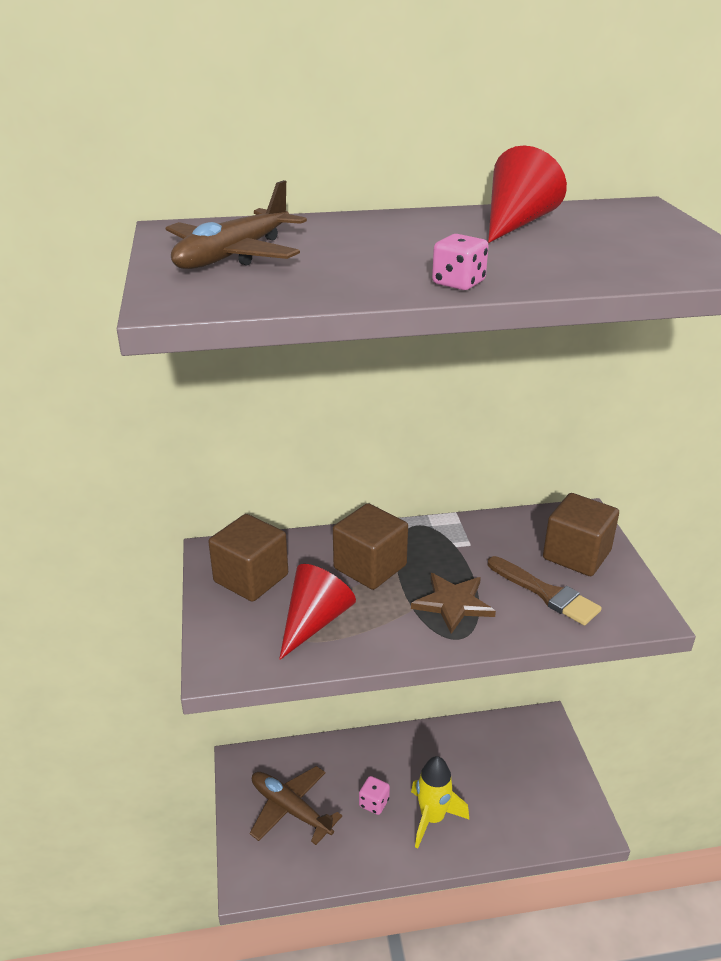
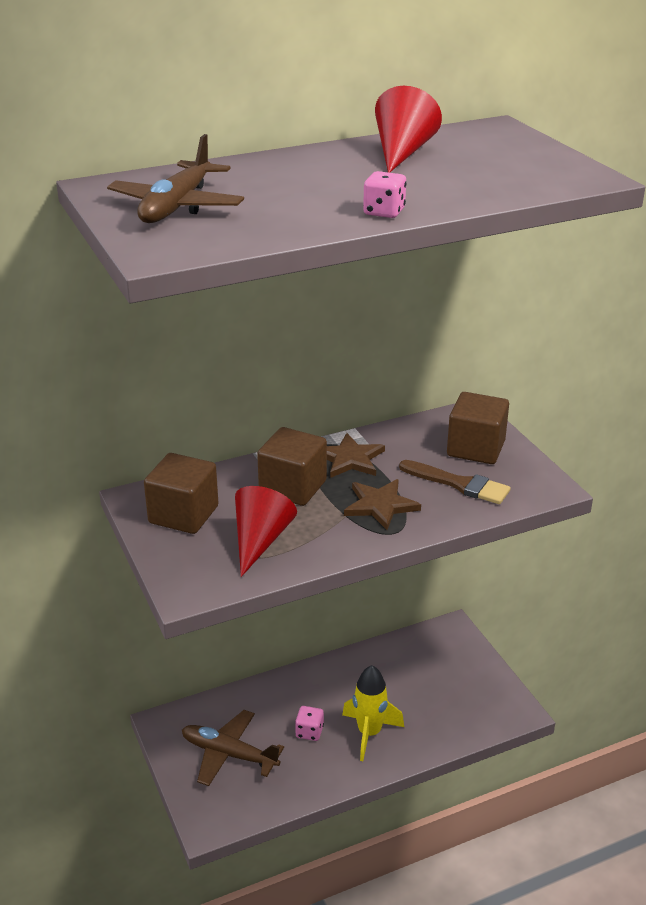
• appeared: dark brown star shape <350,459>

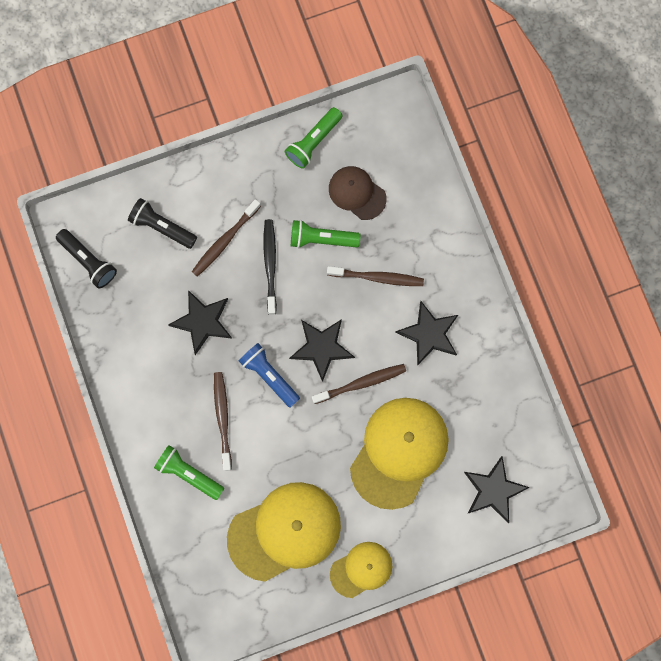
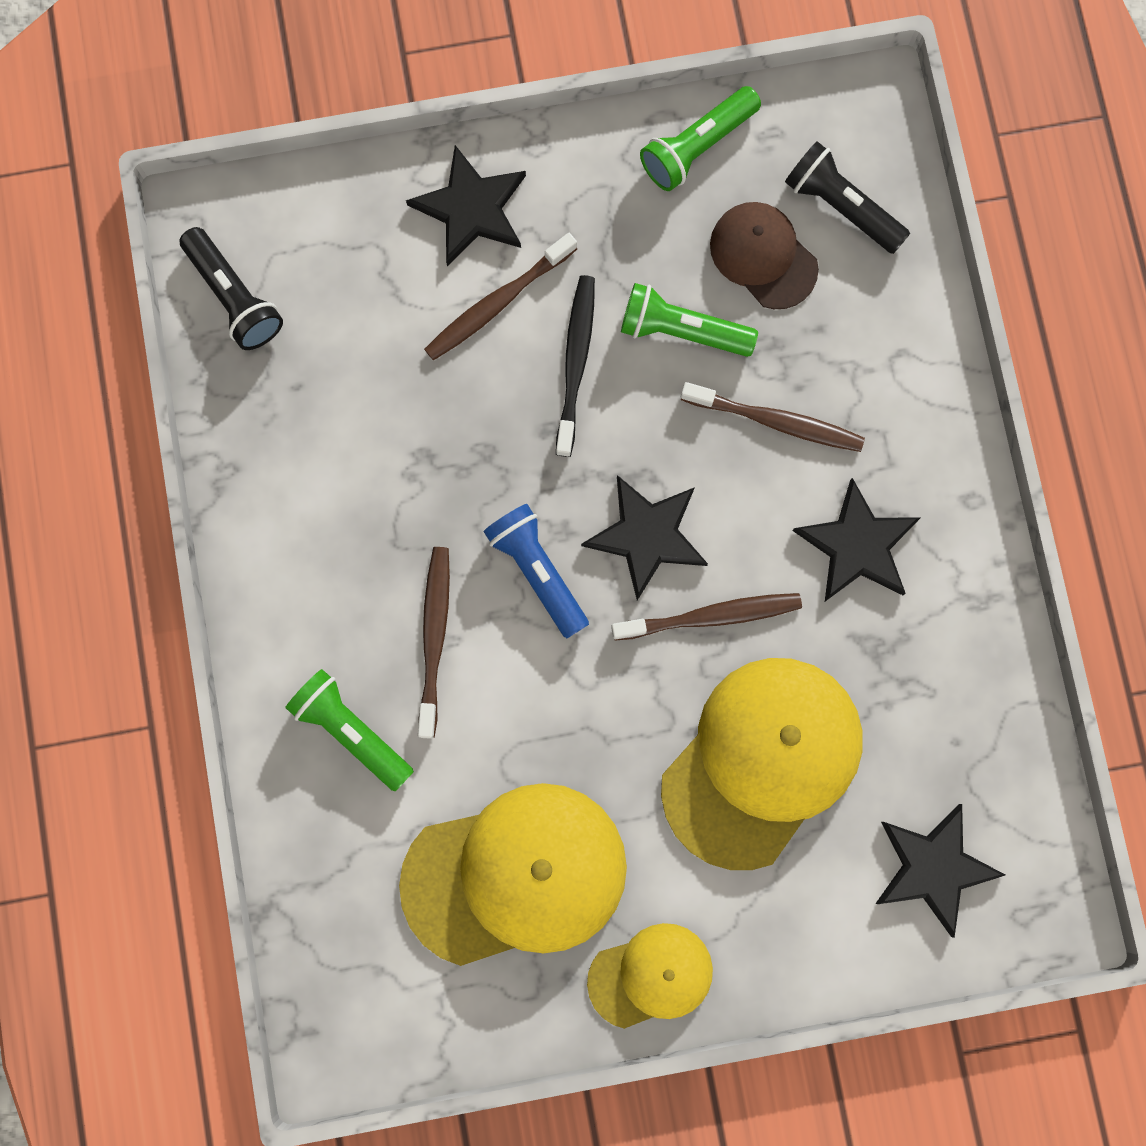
• relocated: jet-black flashlight <162,227> to <841,206>
• relocated: jet-black star shape <202,322> to <471,209>

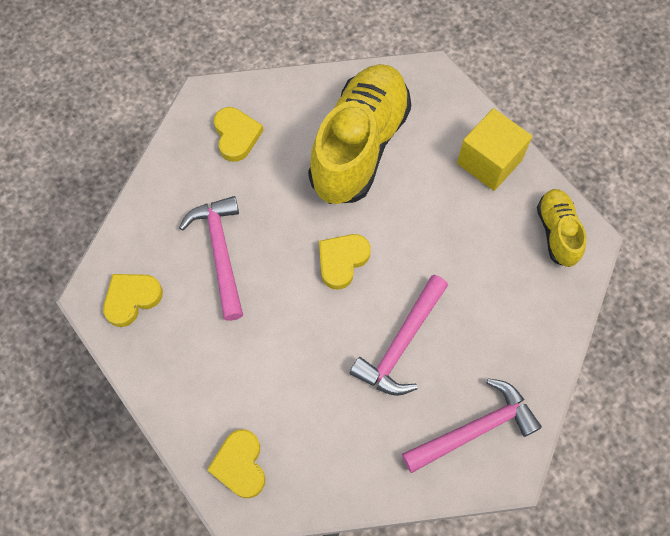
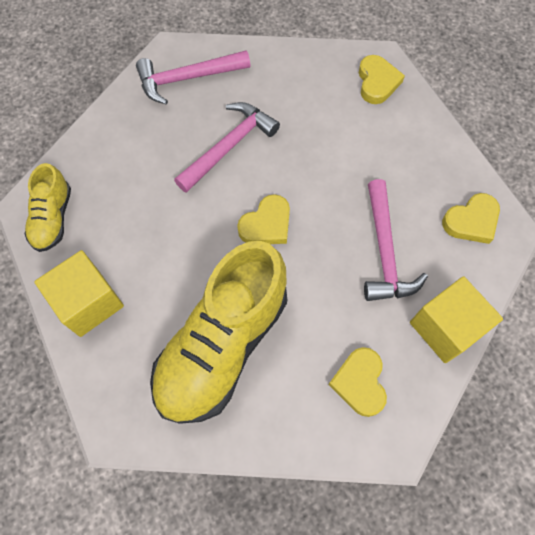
• appeared: golden cube <445,328>

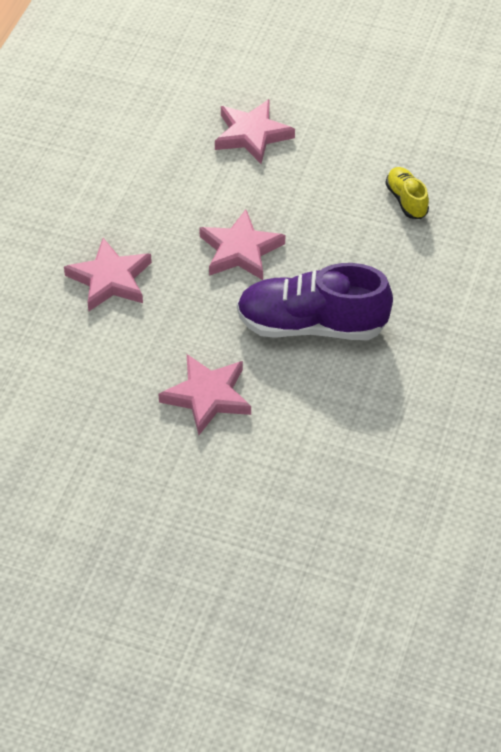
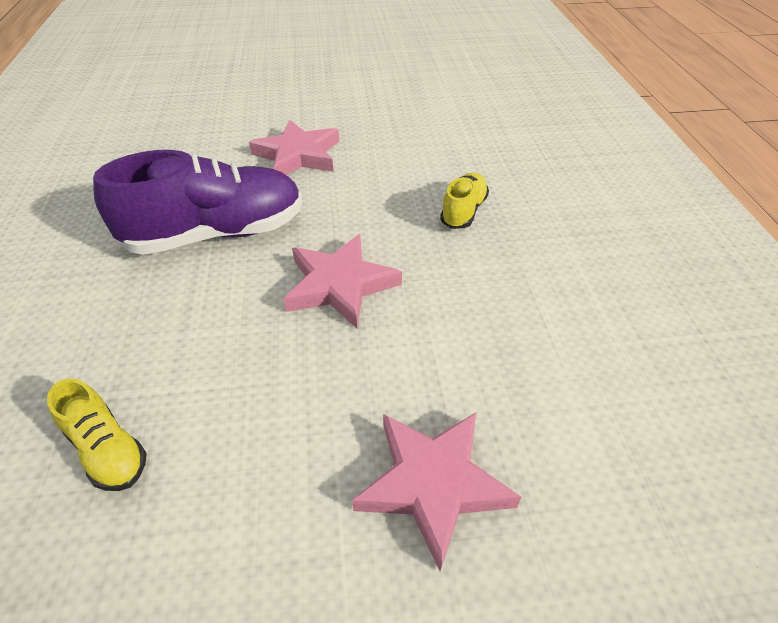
• exchanged: rosy star shape <110,279> to golden lace-up shoe <463,211>

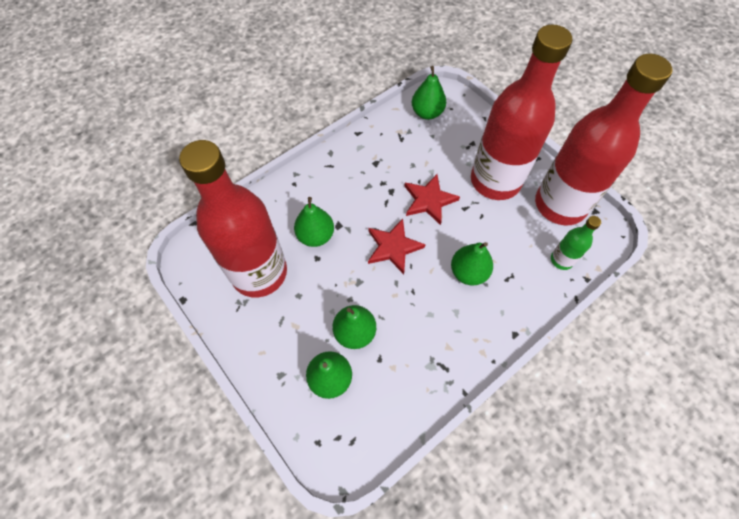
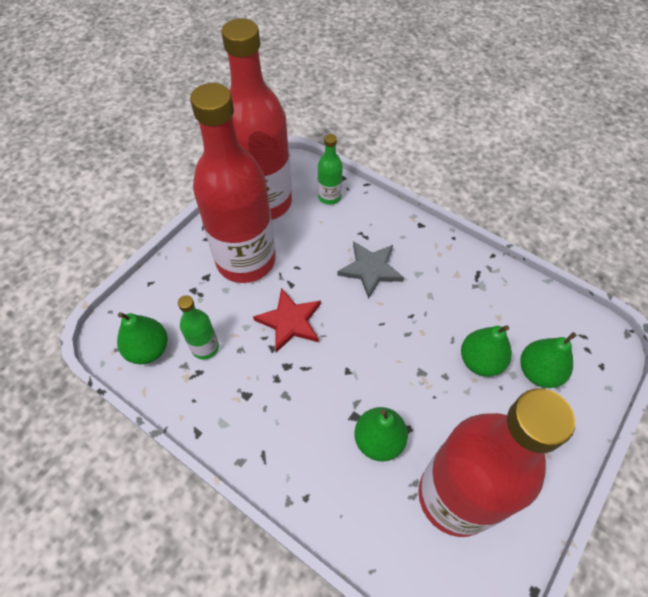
• missing: scarlet star shape <393,247>
• exchanged: leaf-green pear fruit <468,272> to grey star shape <370,269>
• appeared: leaf-green bottle <205,347>

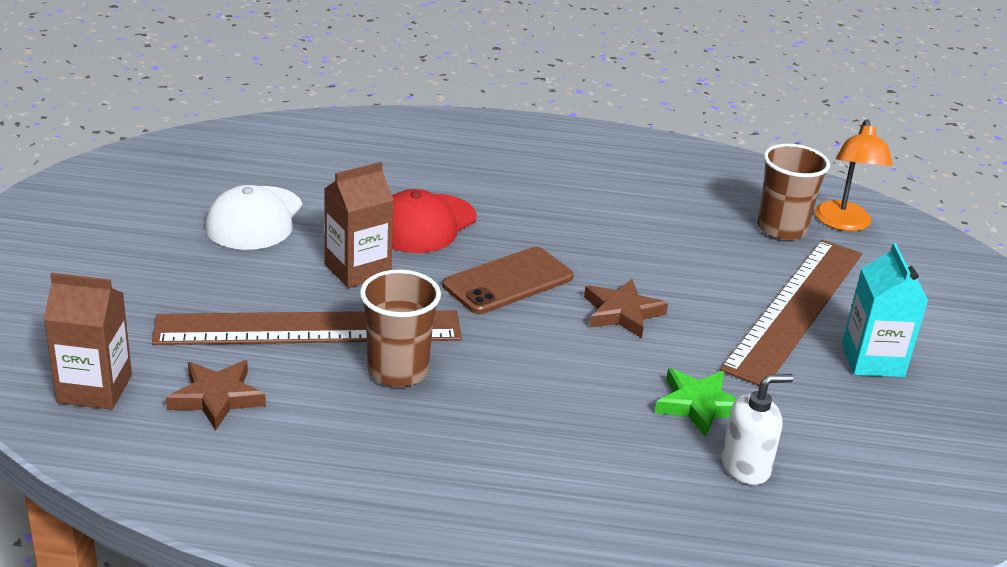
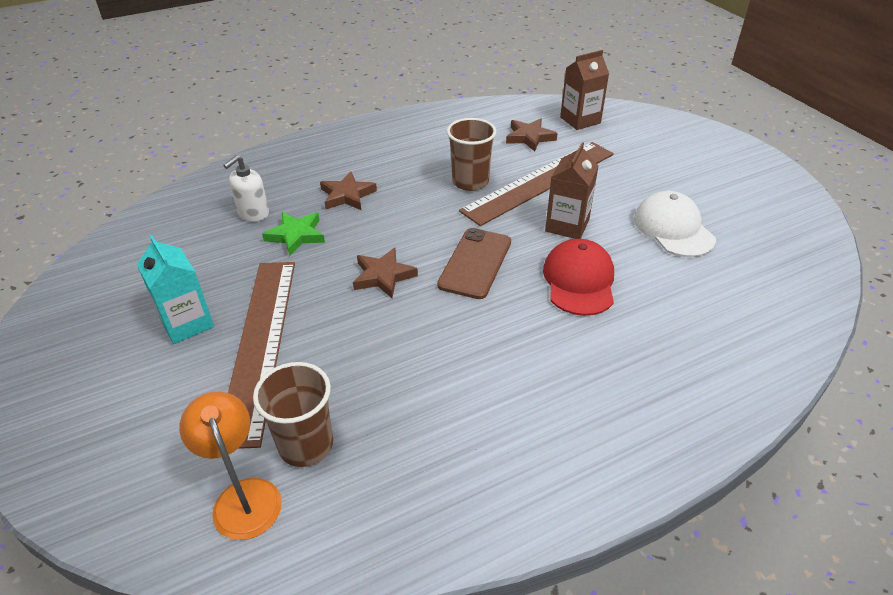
• appeared: dark brown star shape <347,195>

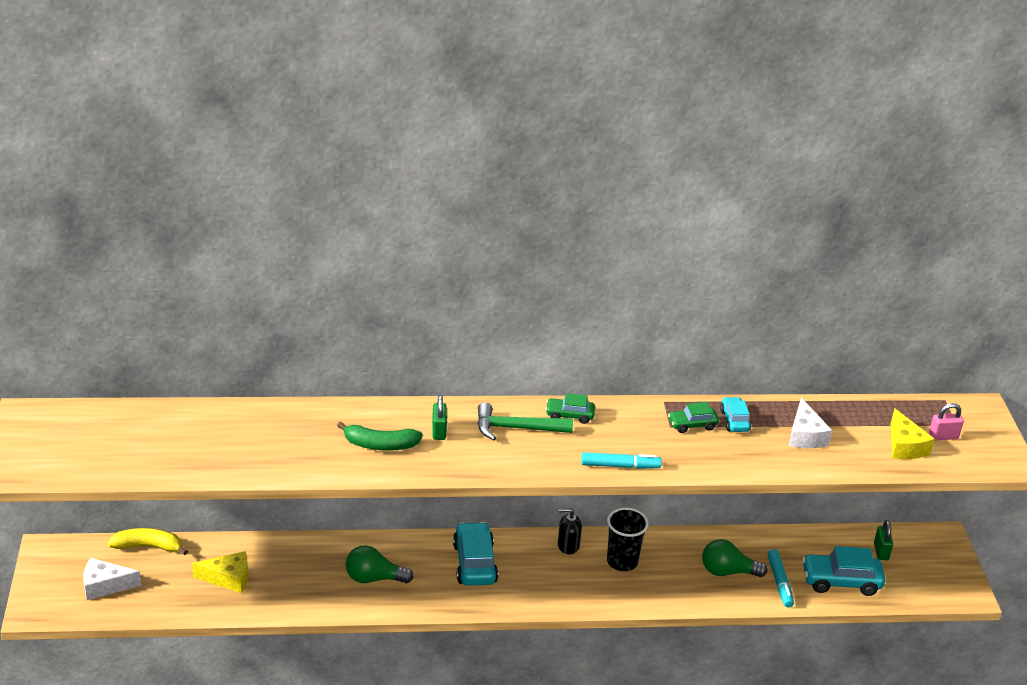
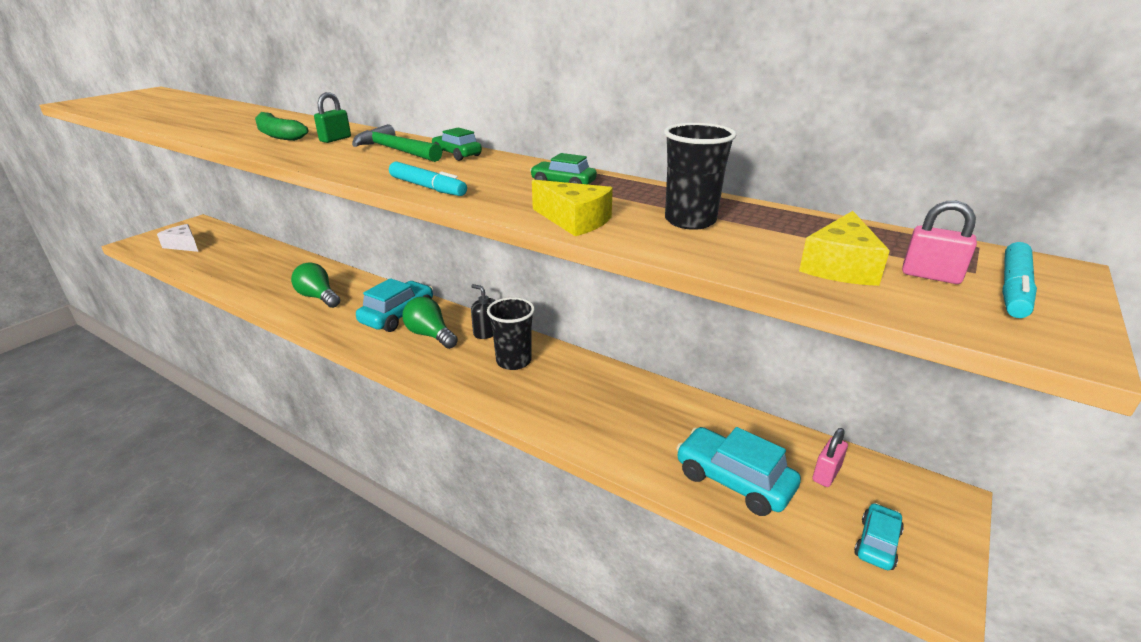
• missing: golden banana fruit <148,546>
• relocated: golden cheese wedge <228,578> to <574,220>
• relocated: leaf-green bulb <727,572> to <430,335>
• relocated: teal toy car <734,420> to <877,543>
• relocated: teal marker <779,582> to <1013,289>
• exchanged: pure white cheese wedge <805,435> to jet-black tumbler <690,221>
• colour: leaf-green small lock <881,551> to rosy small lock <826,474>

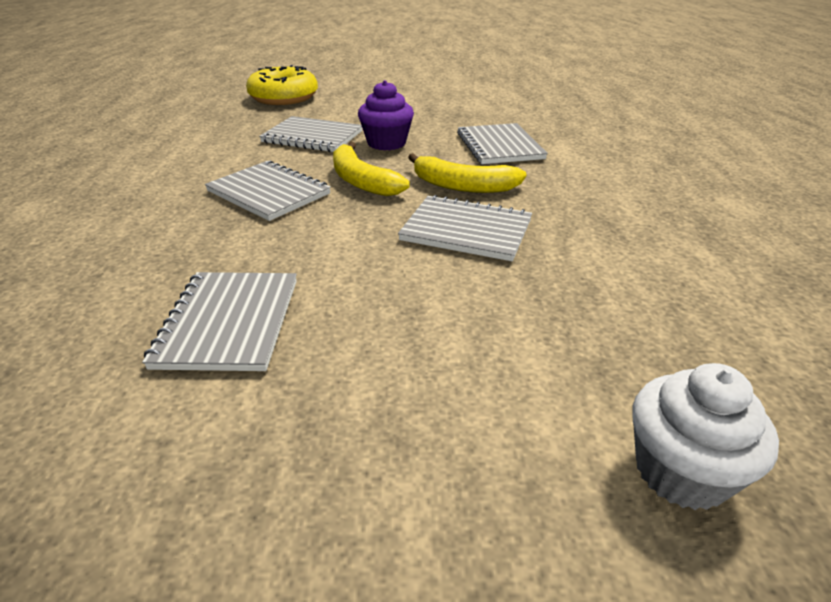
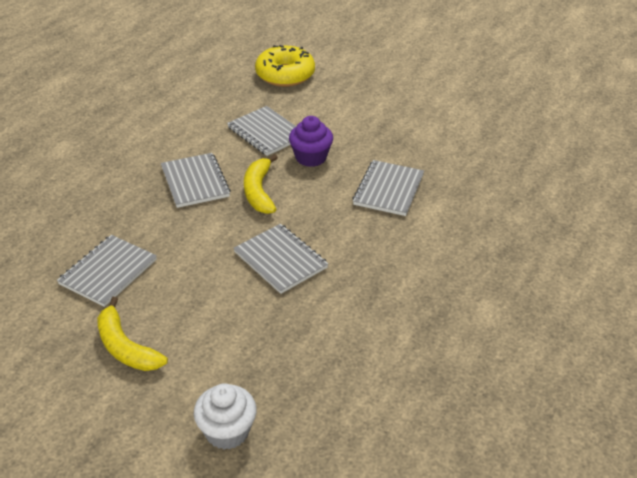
• relocated: golden banana fruit <463,186> to <126,347>

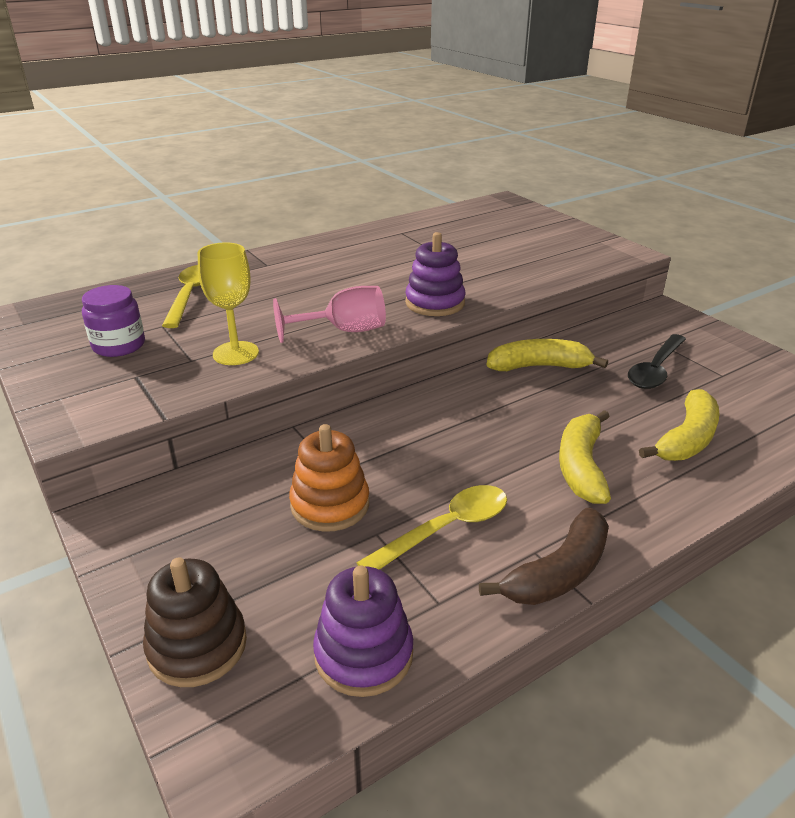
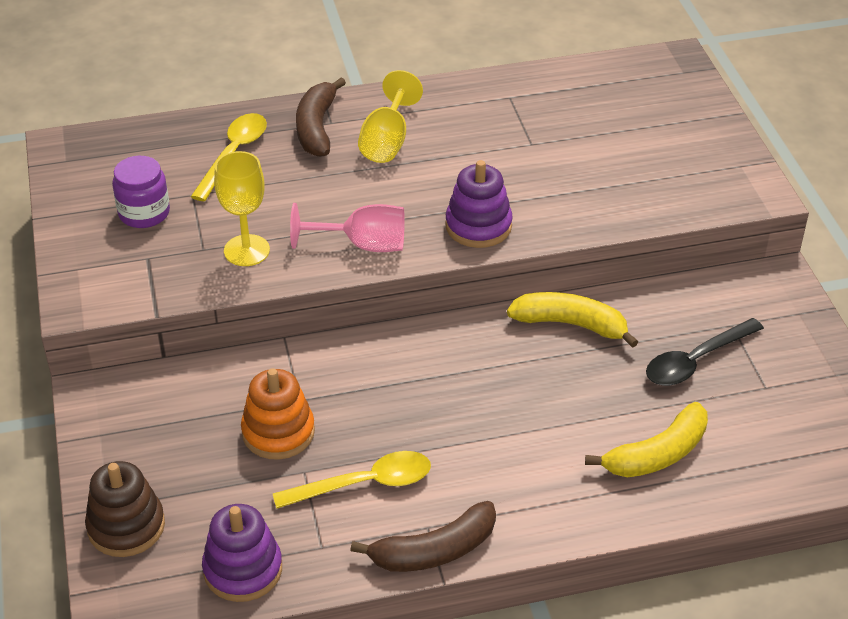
• missing: golden banana fruit <581,466>
• appeared: dark brown banana fruit <317,128>
• appeared: golden goblet <387,141>

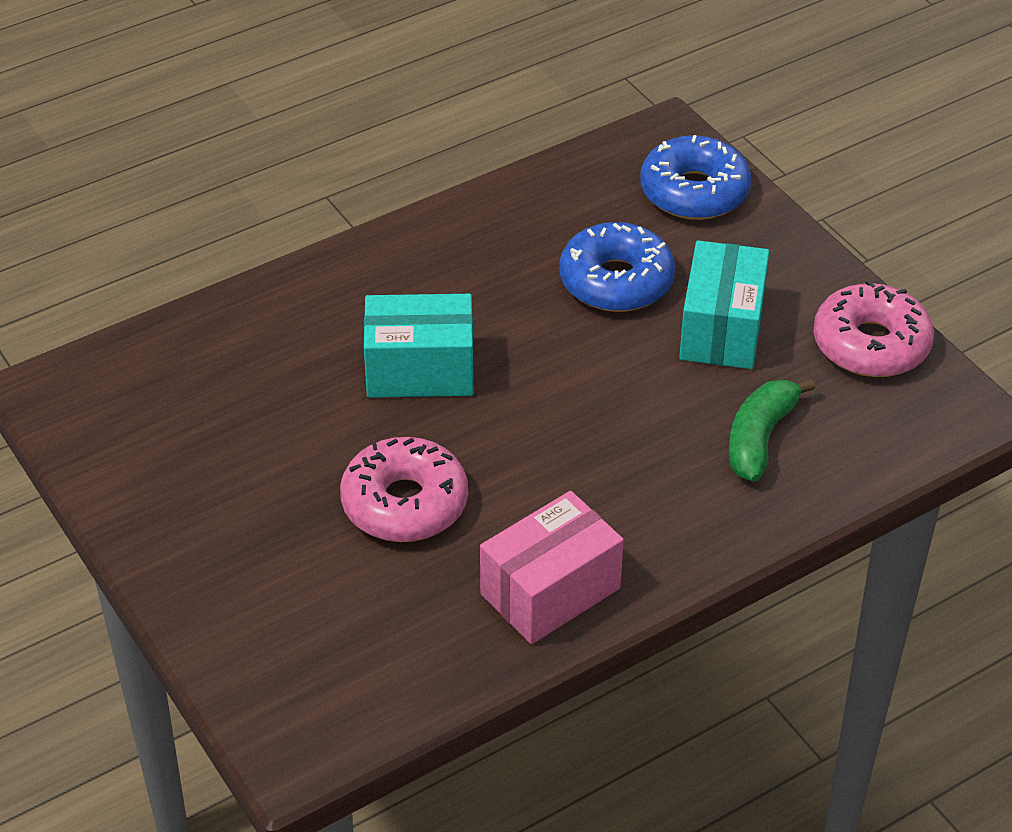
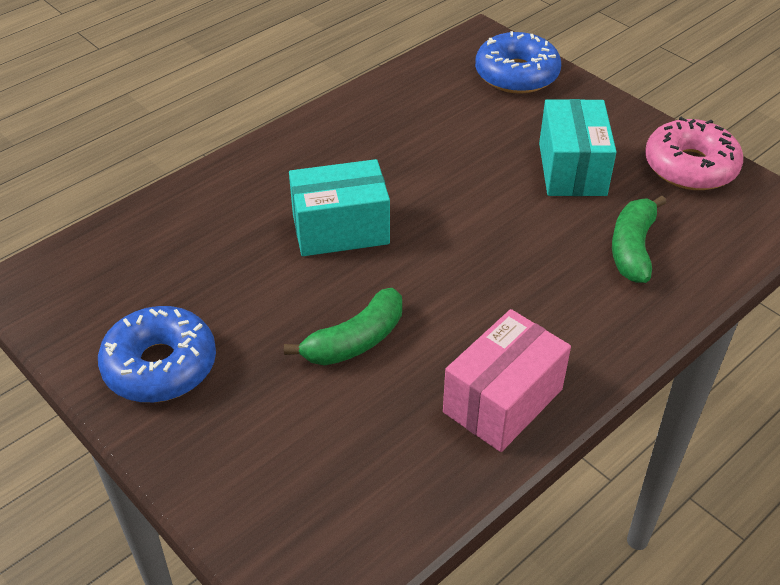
• exchanged: rosy donut <404,503> to leaf-green banana fruit <355,341>
• relocated: blue donut <616,281> to <160,366>

